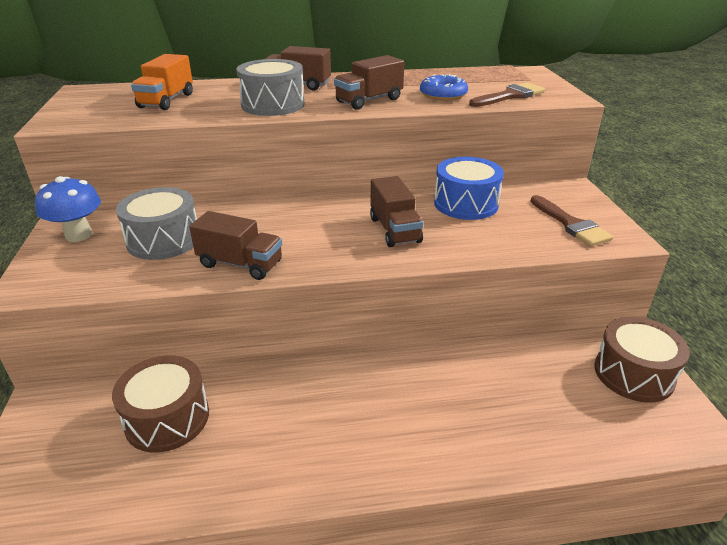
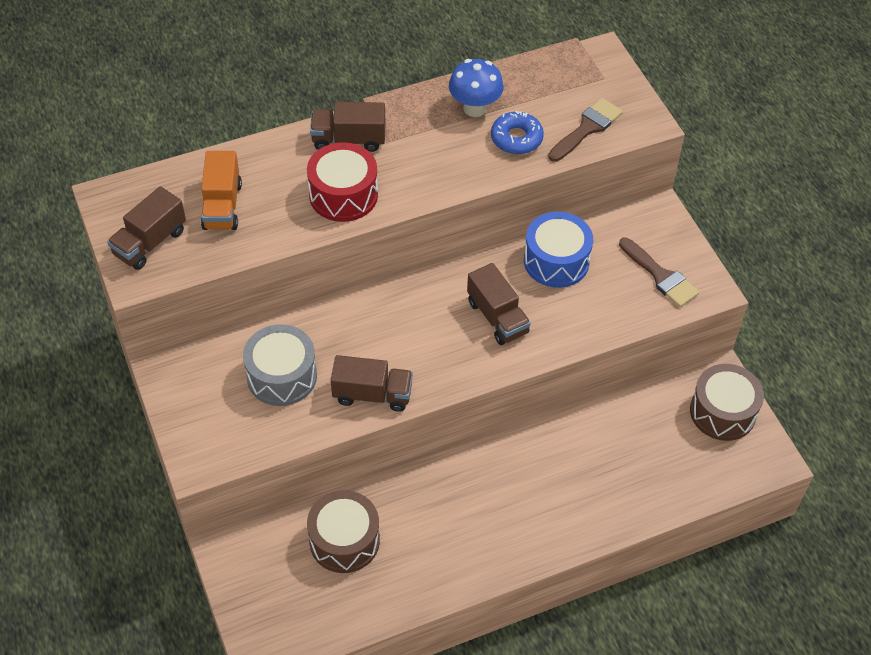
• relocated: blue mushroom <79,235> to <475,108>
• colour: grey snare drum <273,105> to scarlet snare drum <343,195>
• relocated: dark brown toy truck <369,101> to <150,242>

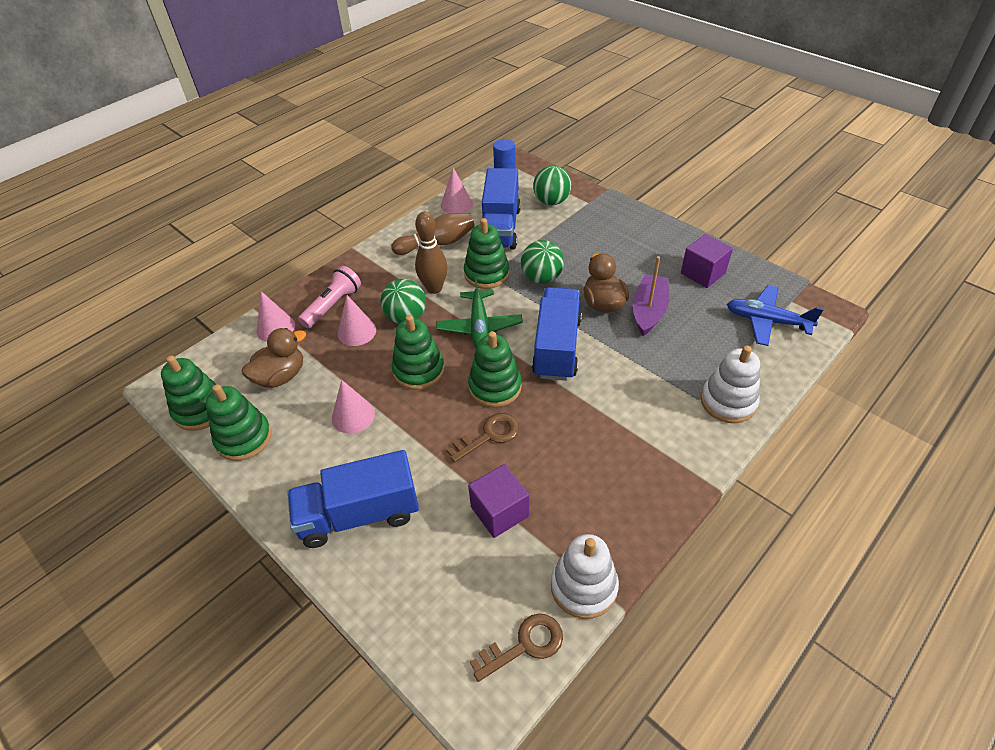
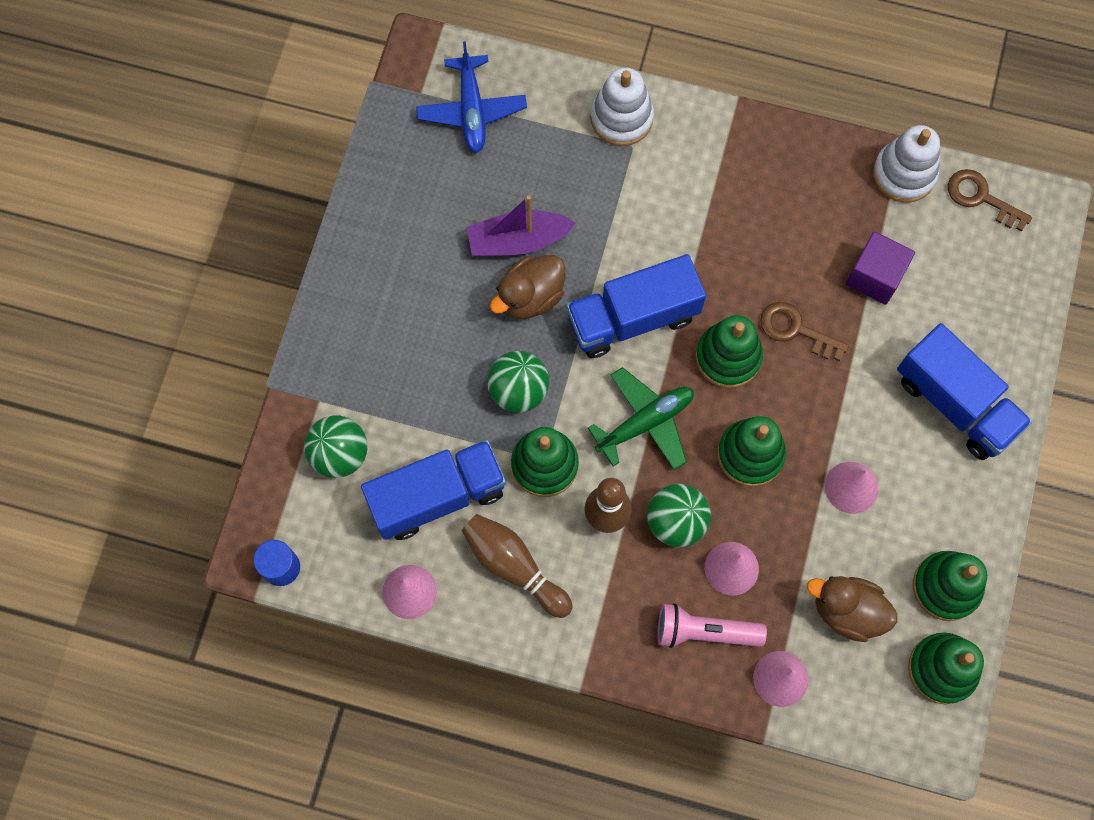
• missing: purple cube <703,273>

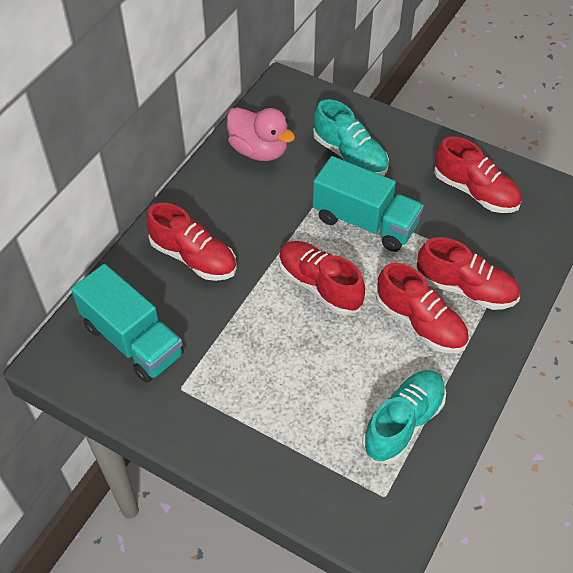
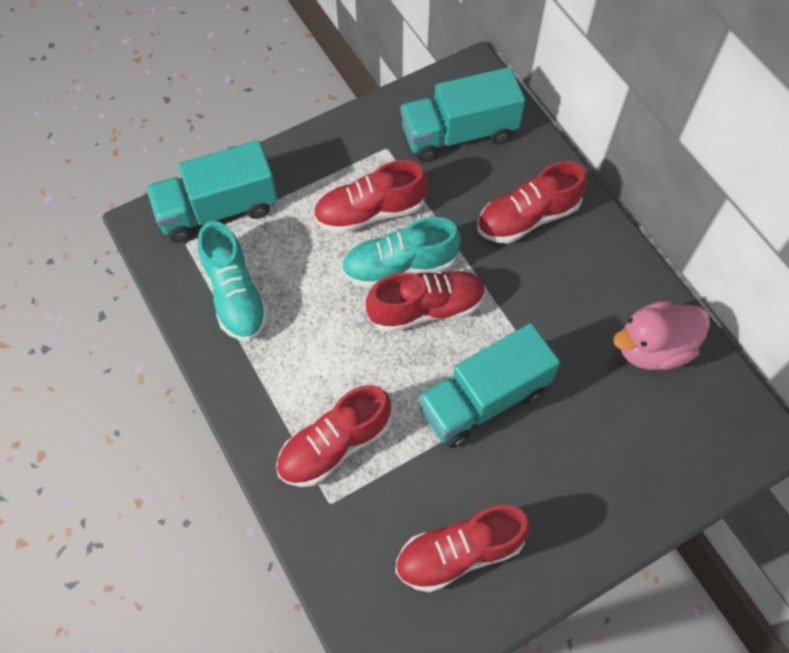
• relocated: teal lace-up shoe <350,156> to <399,266>
• relocated: scarlet lace-up shoe <420,323> to <370,212>
• appeared: teal toy truck <218,209>

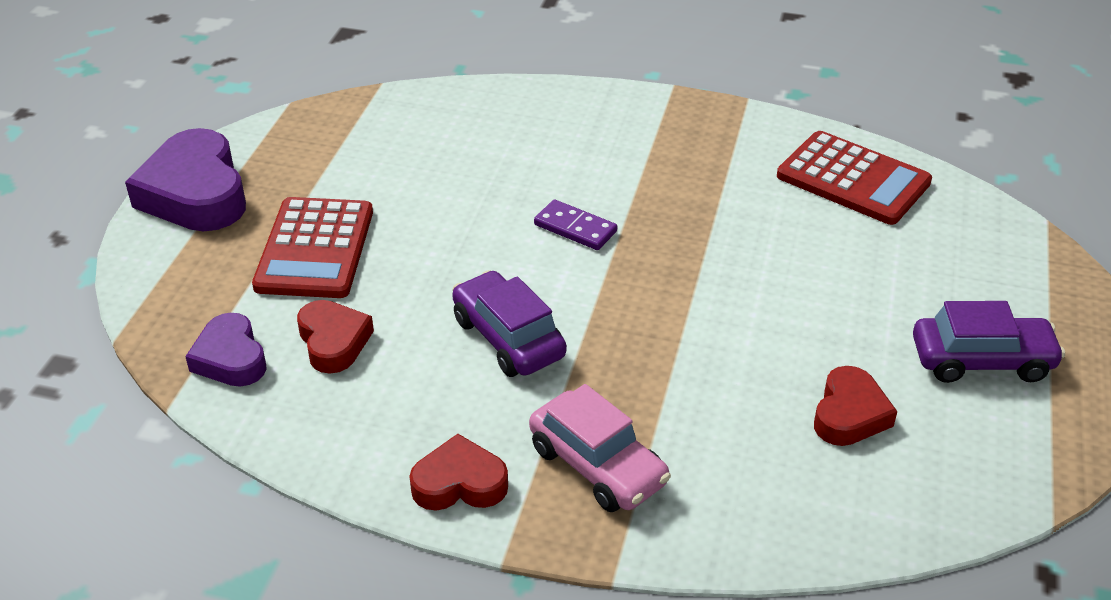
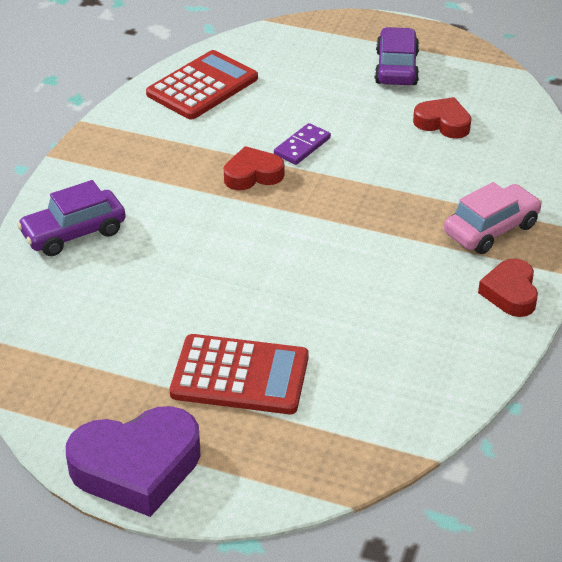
• missing: purple heart <230,358>
• relocated: scarlet heart <333,341> to <252,175>
• relocated: purple toy car <508,338> to <74,233>
• relocated: purple domino tile <575,228> to <302,146>

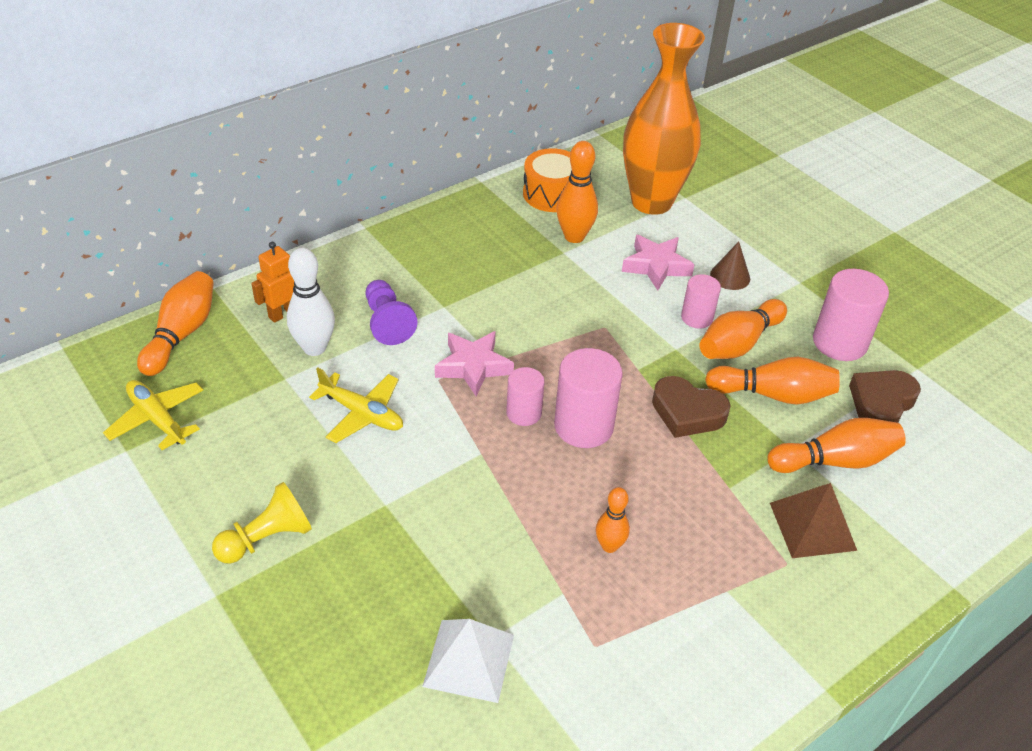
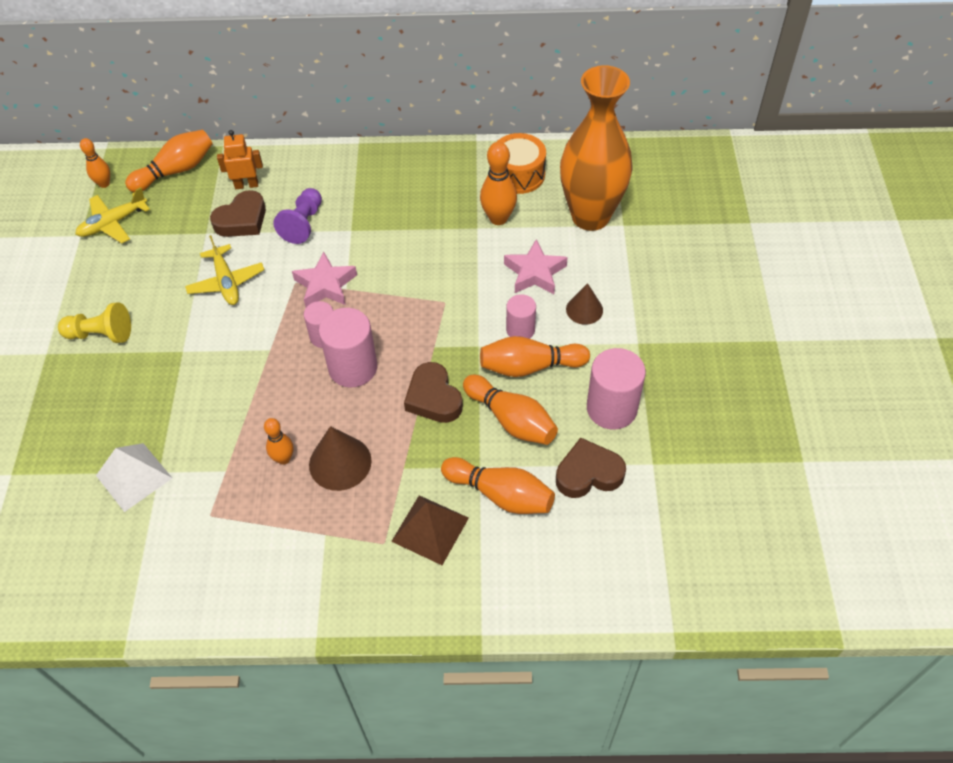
• spun: golden plane <157,419> = <113,223> 120 degrees counterclockwise
• exchanged: pure white bowling pin <314,348> to dark brown heart <242,220>
• appeared: orange bowling pin <104,184>
• appeared: dark brown cone <340,462>

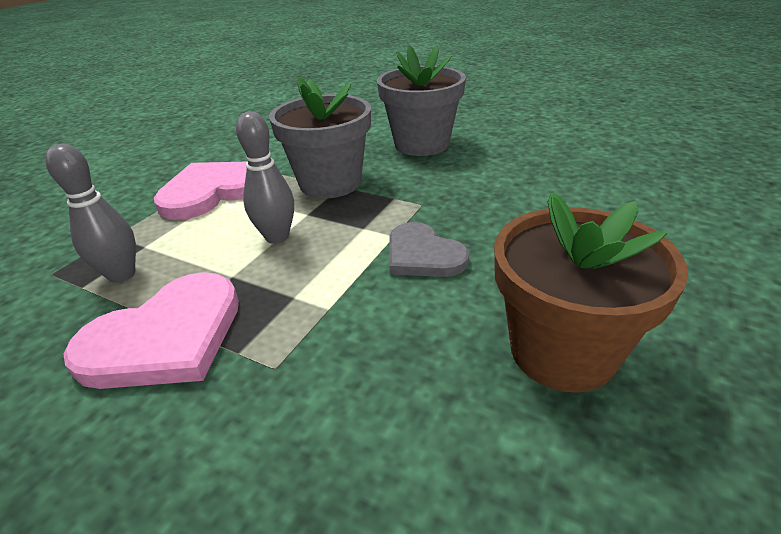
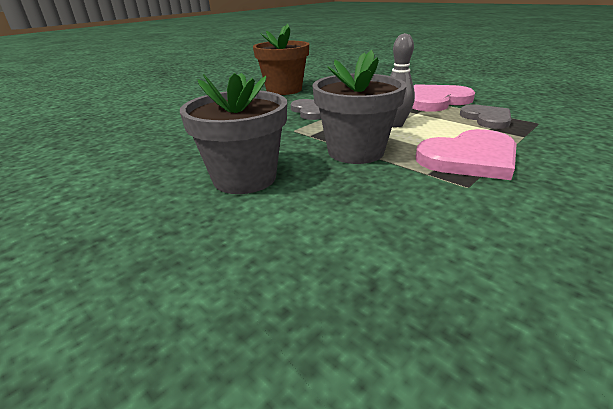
• exchanged: grey bowling pin <122,275> to grey heart <486,118>

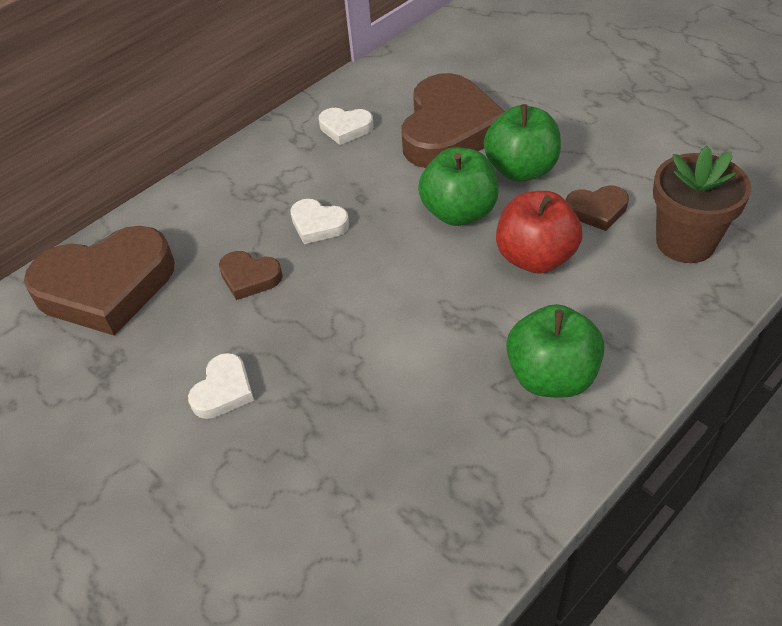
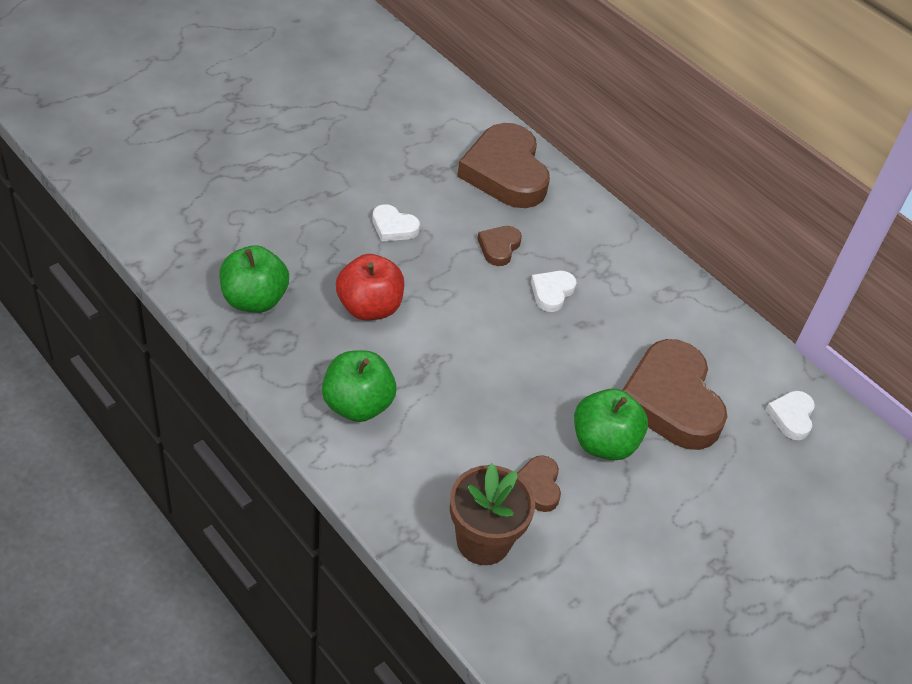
• relocated: pure white heart <345,128> to <791,417>
• spun: dark brown heart <449,130> = <671,401> 60 degrees clockwise
• relocated: leaf-green apple <459,212> to <254,300>
• relocated: scarlet apple <535,258> to <369,307>

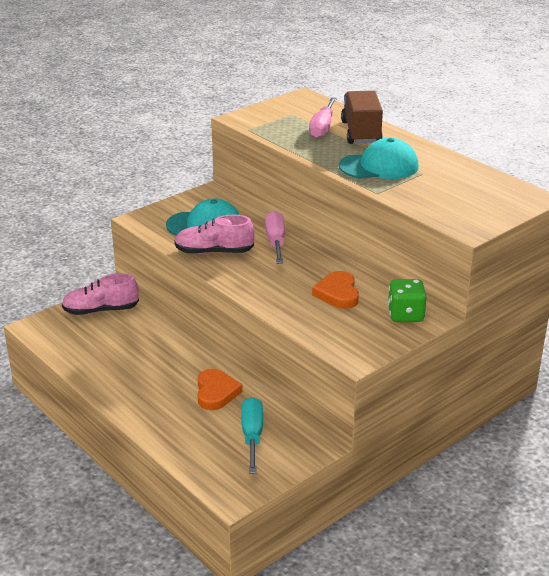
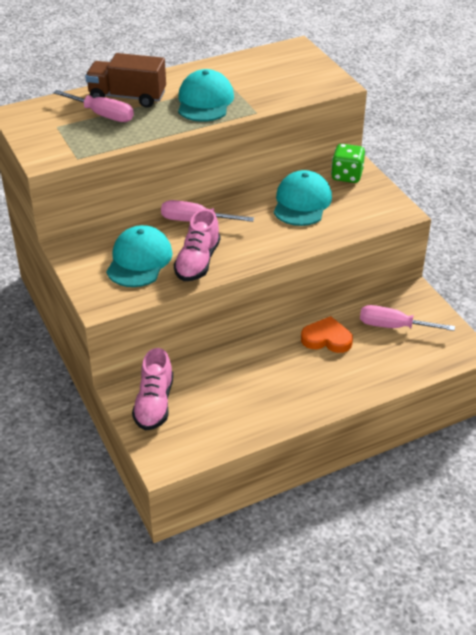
• colour: teal screwdriver <252,436> to rosy screwdriver <393,326>
• exchanged: orange heart <338,293> to teal baseball cap <302,202>

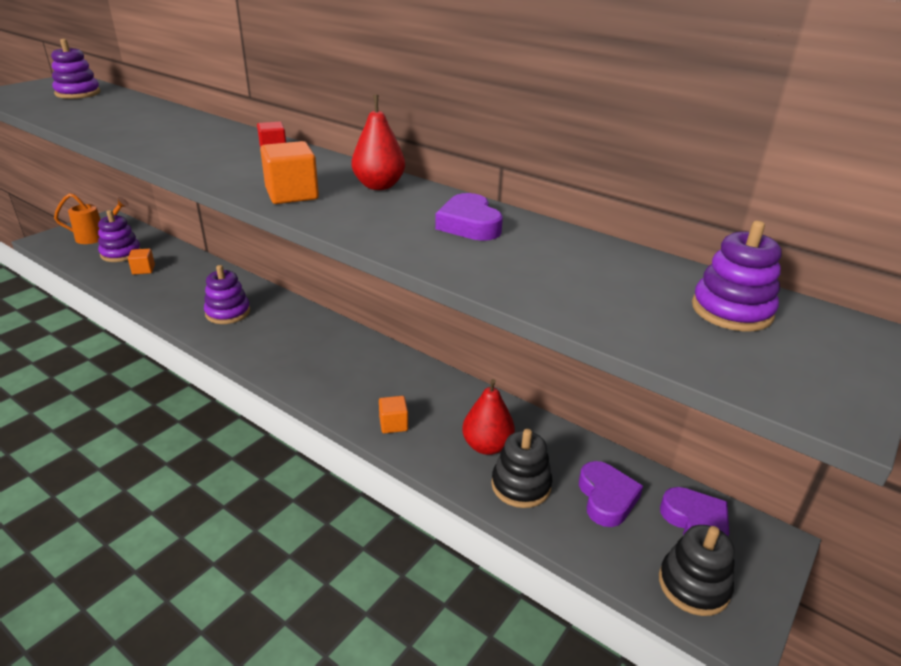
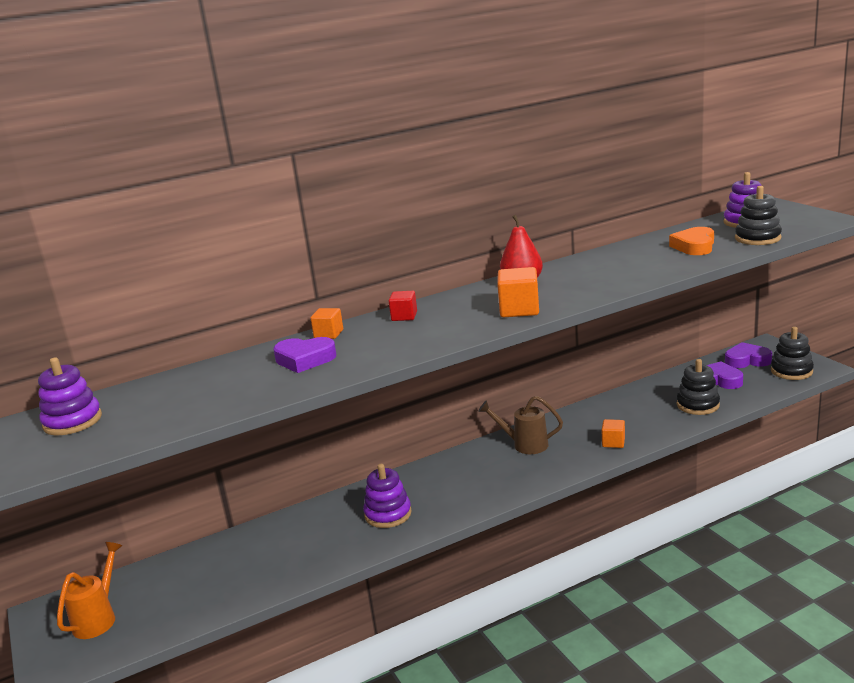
• missing: purple stacking rings <121,253>
• relocated: orange cube <143,270> to <328,334>
• relocated: purple heart <469,225> to <305,359>
• missing: scarlet pear fruit <487,446>
• appeared: dark brown watering can <524,445>
• appeared: orange heart <694,246>
• appeared: jet-black stacking rings <757,238>

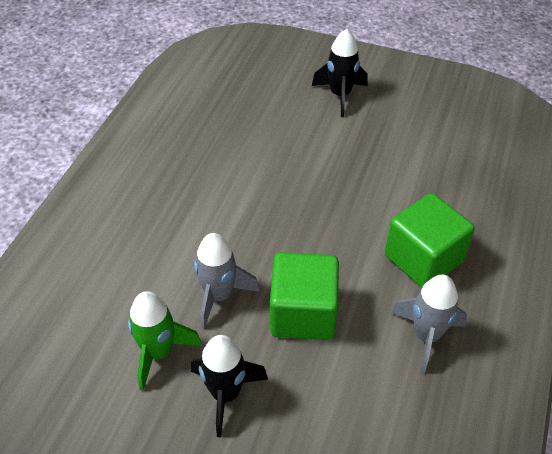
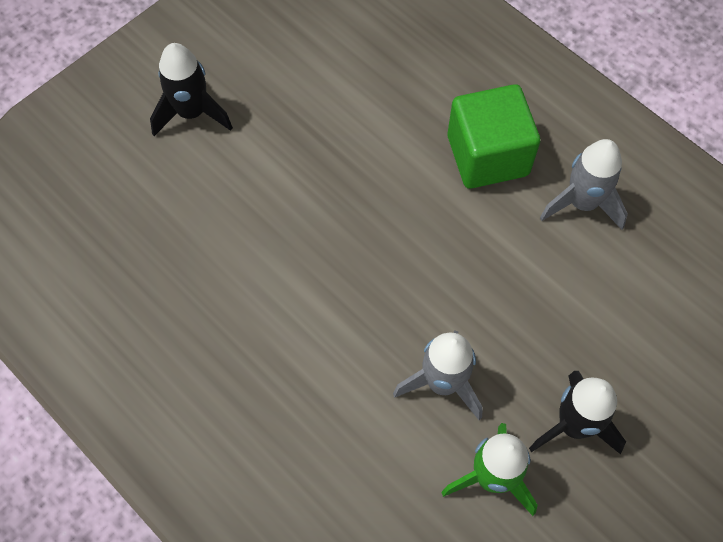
• missing: leaf-green cube <303,313>

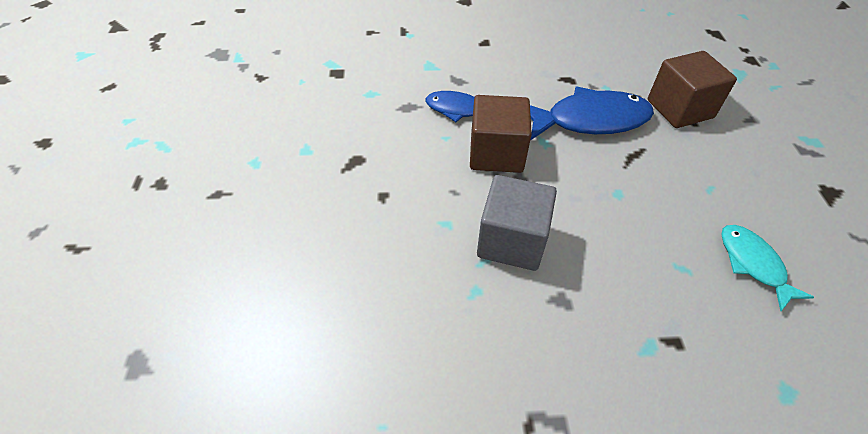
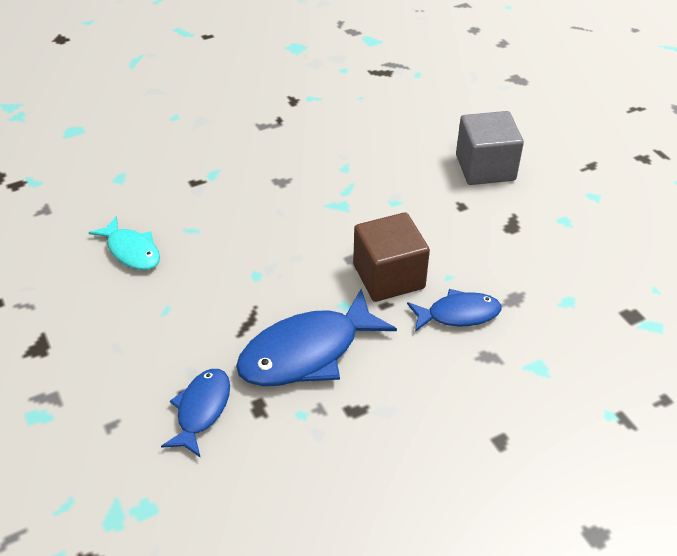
• relocated: grey cube <511,241> to <485,167>
• exchanged: dark brown cube <680,109> to blue toy fish <201,410>

